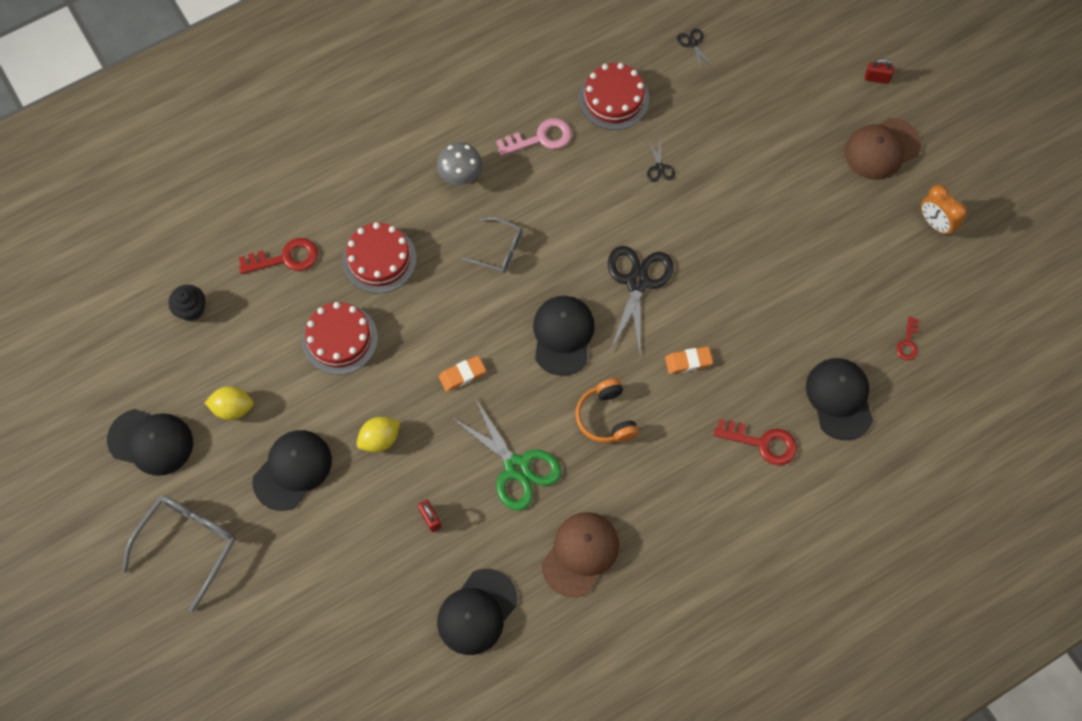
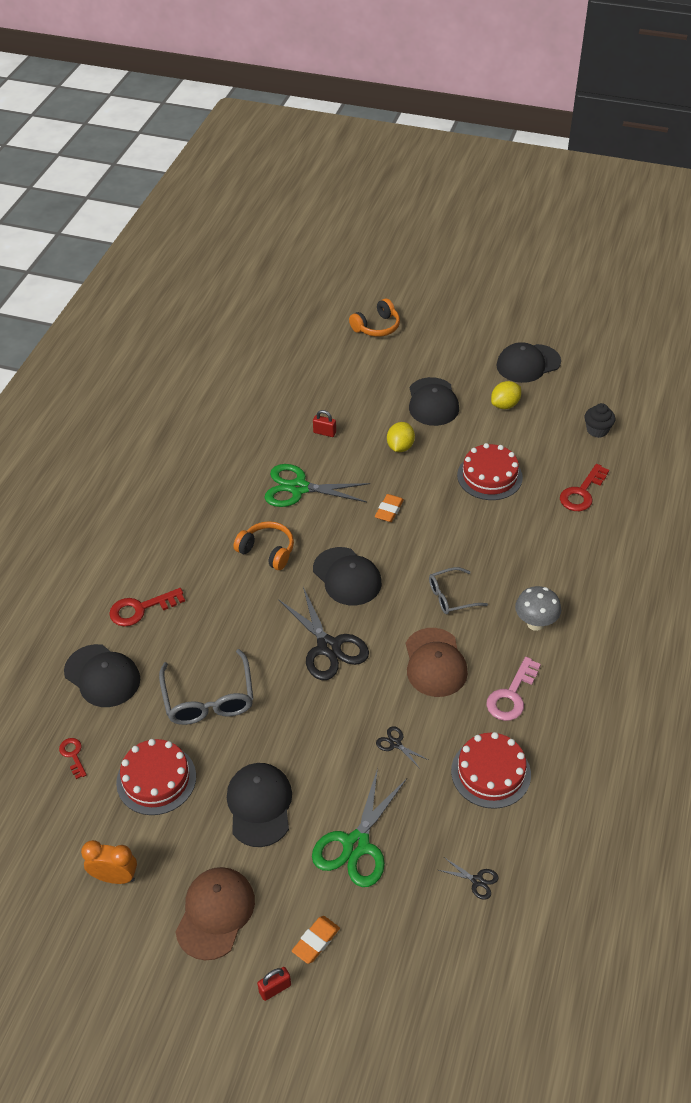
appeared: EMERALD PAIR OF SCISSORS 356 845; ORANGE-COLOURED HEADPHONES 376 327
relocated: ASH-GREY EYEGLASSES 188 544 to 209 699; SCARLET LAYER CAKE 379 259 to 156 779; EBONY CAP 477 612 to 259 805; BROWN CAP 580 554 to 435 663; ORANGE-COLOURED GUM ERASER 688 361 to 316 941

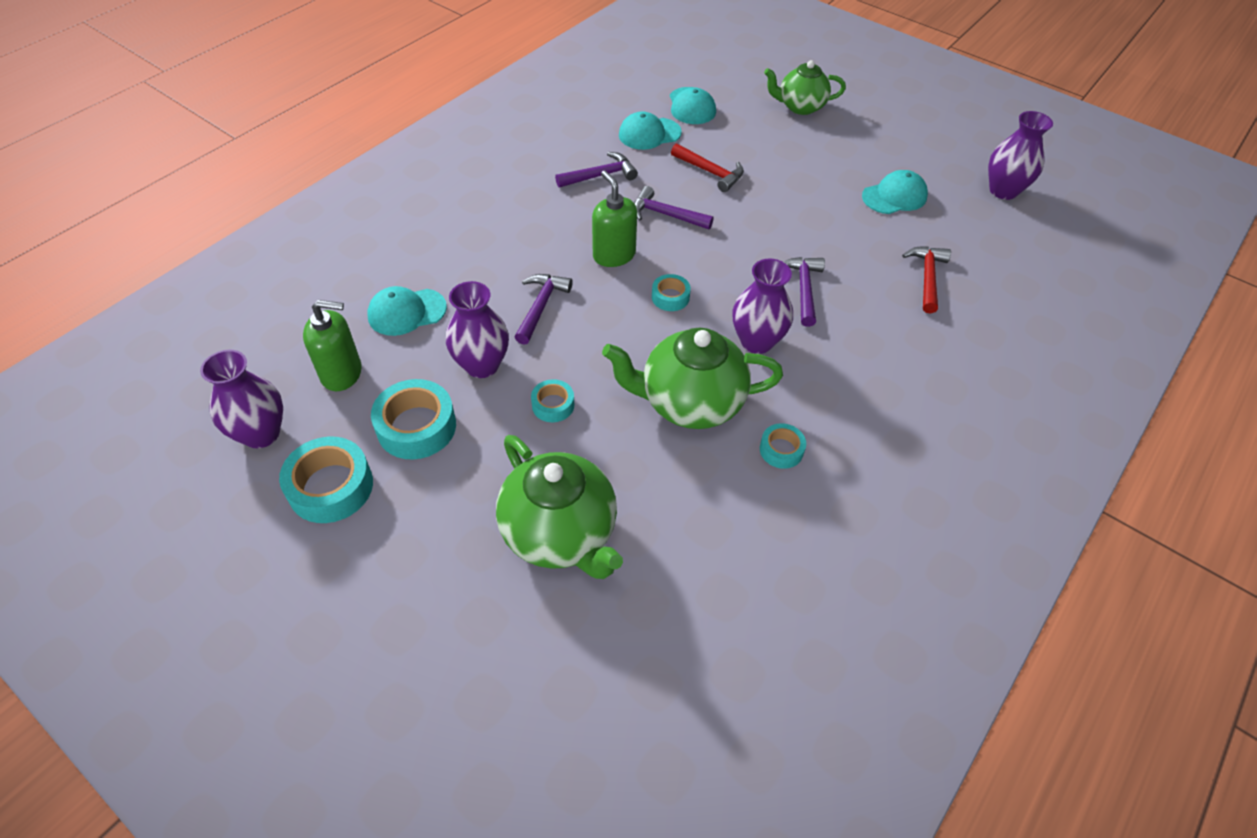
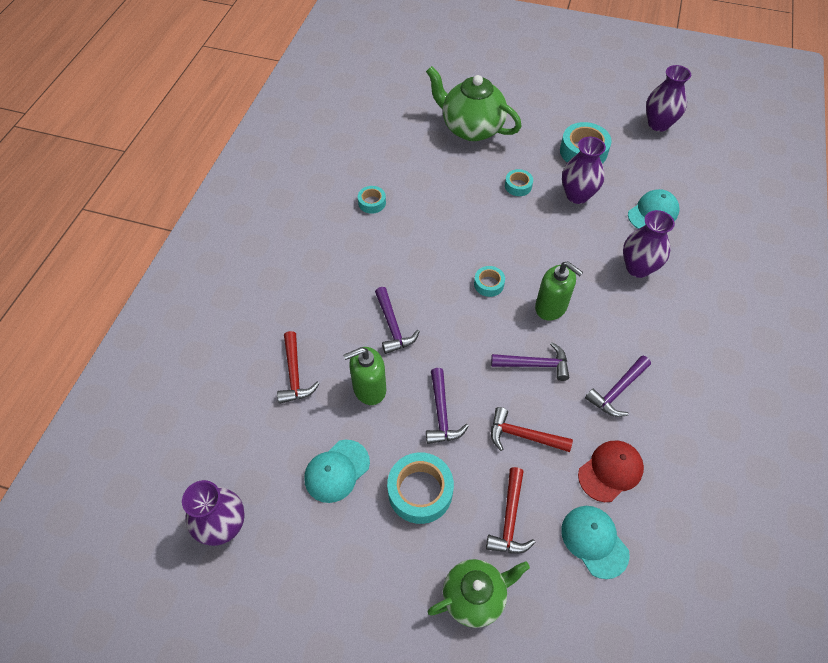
missing: EMERALD TEA POT 690 403
appeared: SCARLET CARPENTER'S HAMMER 509 519
relocated: AQUA ROLL OF TAPE 331 487 to 420 491; EMERALD PUMP BOTTLE 342 373 to 369 389; PURPLE CARPENTER'S HAMMER 541 306 to 441 414; PURPLE FLOWER VASE 756 341 to 638 268
colour: AQUA CAP 649 134 to SCARLET CAP 610 471

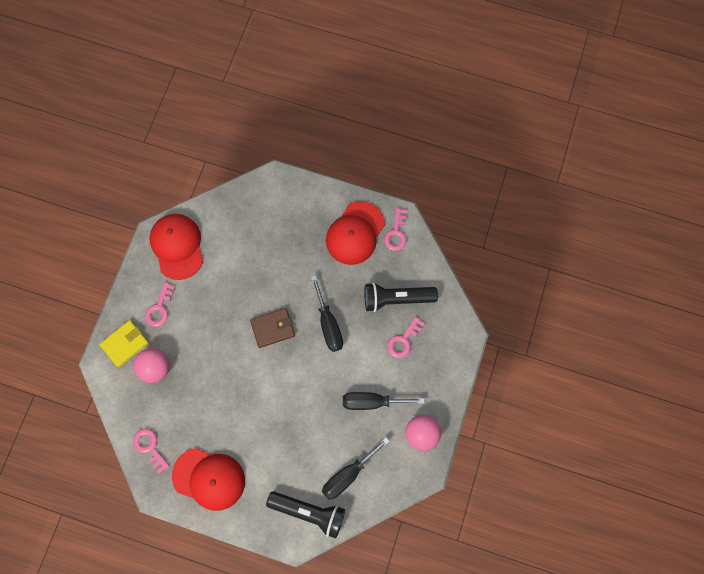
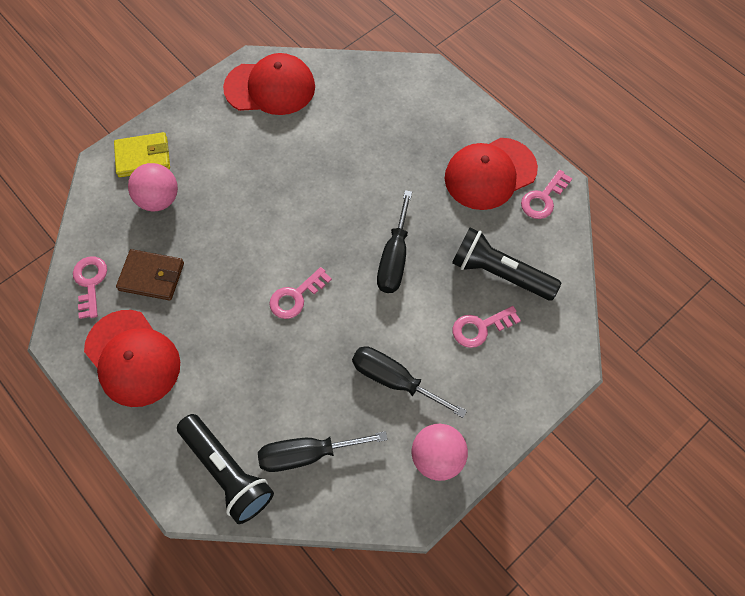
relocated: ROSY KEY 160 308 to 296 296; BROWN WALLET 273 328 to 152 276
spun: SCARLET CAP 177 246 = 270 87 75 degrees clockwise

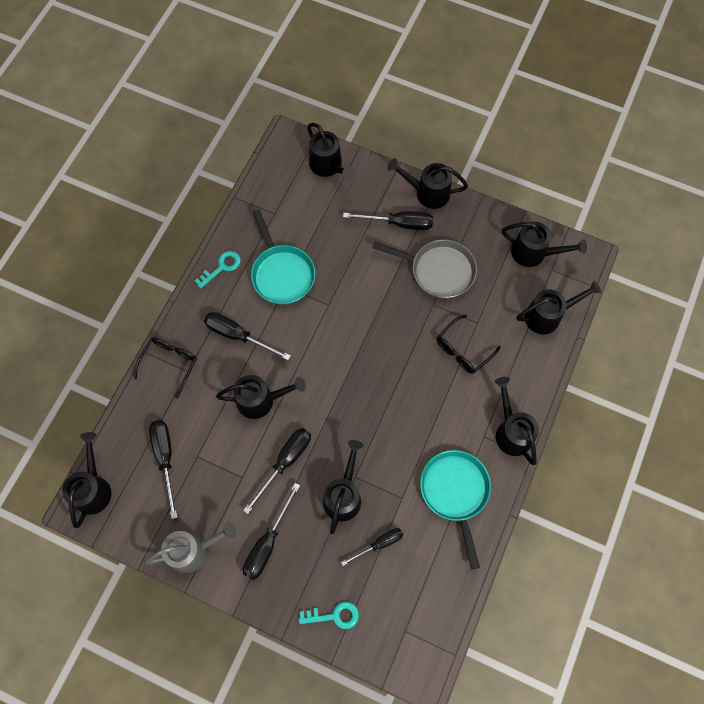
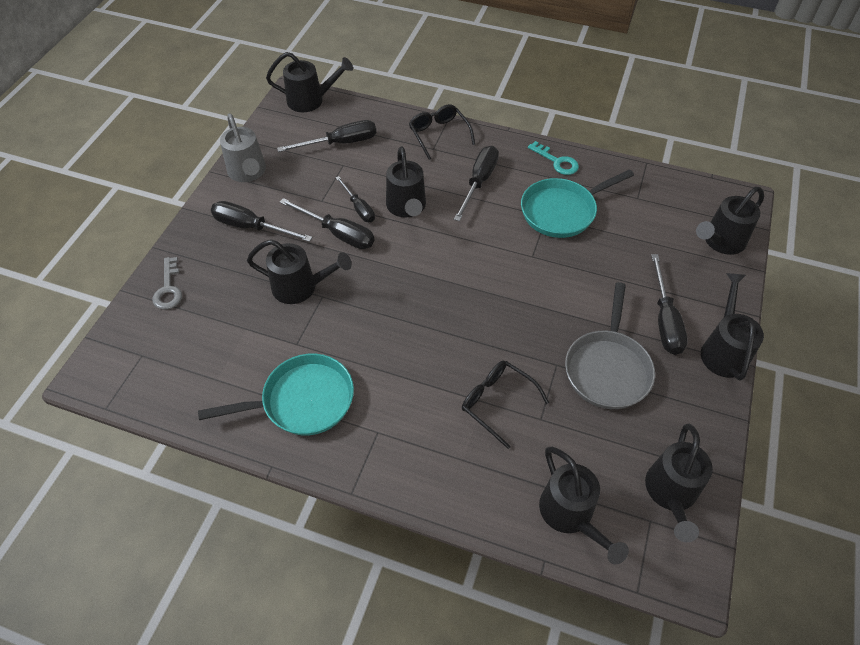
missing: EBONY WATERING CAN 511 431
relocated: EBONY FLAT SCREWDRIVER 379 544 to 358 208
colour: AQUA KEY 334 616 to ASH-GREY KEY 168 289
spun: EBONY EYEGLASSES 169 364 = 439 135 135 degrees counterclockwise

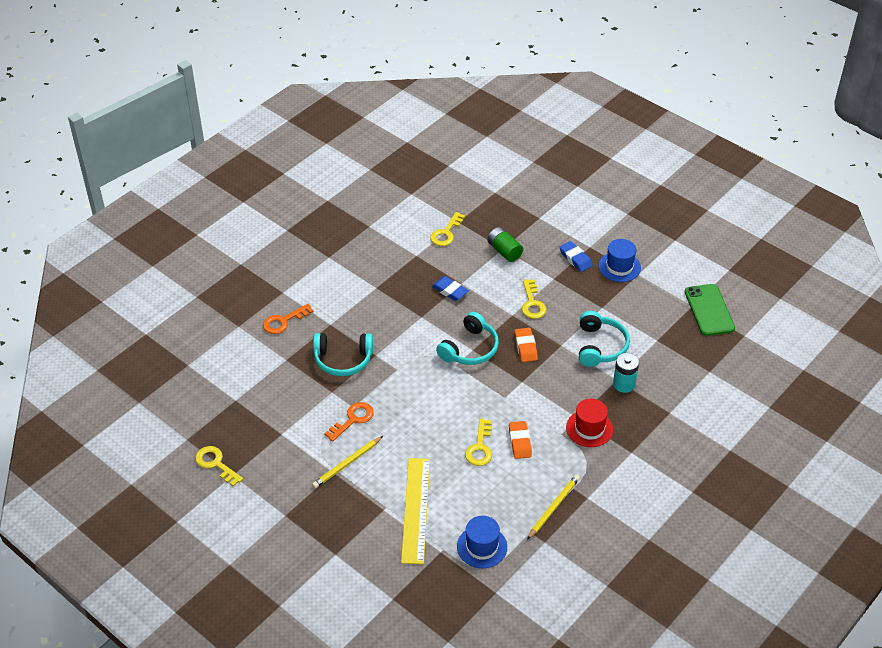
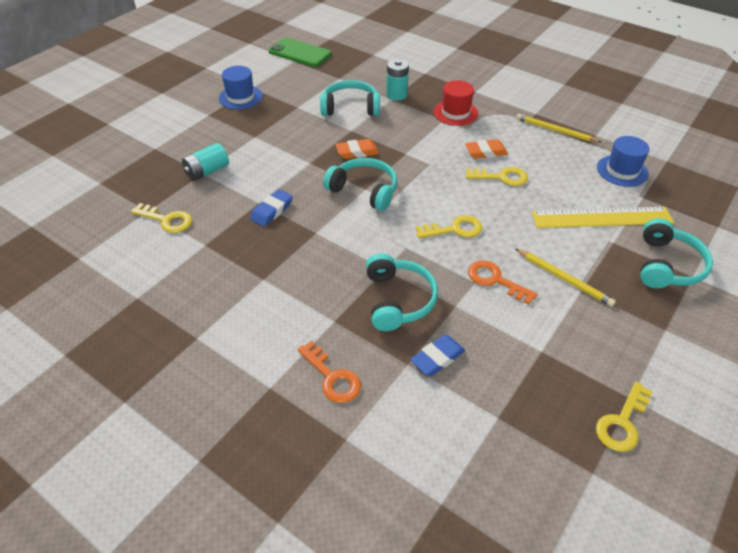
appeared: AQUA HEADPHONES 667 265
relocated: BRIGHT YELLOW KEY 532 303 to 454 229; BLUE GUM ERASER 575 259 to 437 358
colour: EMERALD POWER CELL 504 251 to AQUA POWER CELL 207 171
spun: EMERALD SMARTPHONE 709 310 = 300 53 45 degrees clockwise

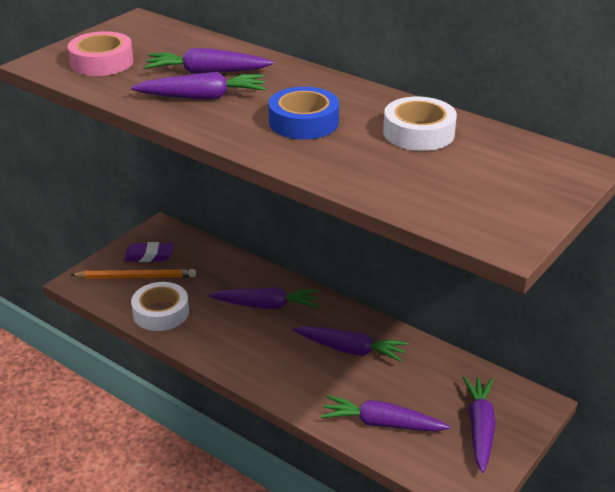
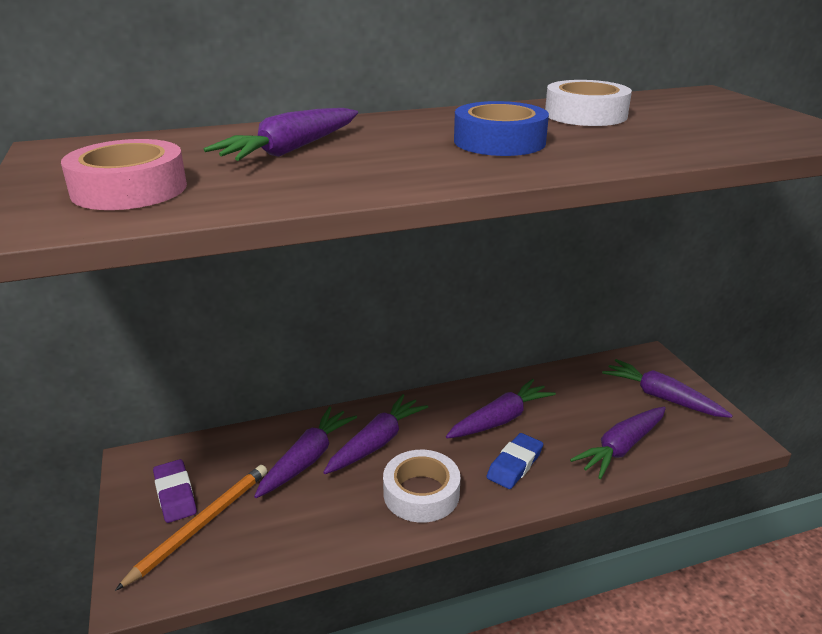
appeared: BLUE GUM ERASER 514 465
relocated: PURPLE ROOT VEGETABLE 202 97 to 307 459; WHITE ROLL OF TAPE 161 312 to 421 493
spun: PURPLE GUM ERASER 149 255 = 175 495 60 degrees counterclockwise

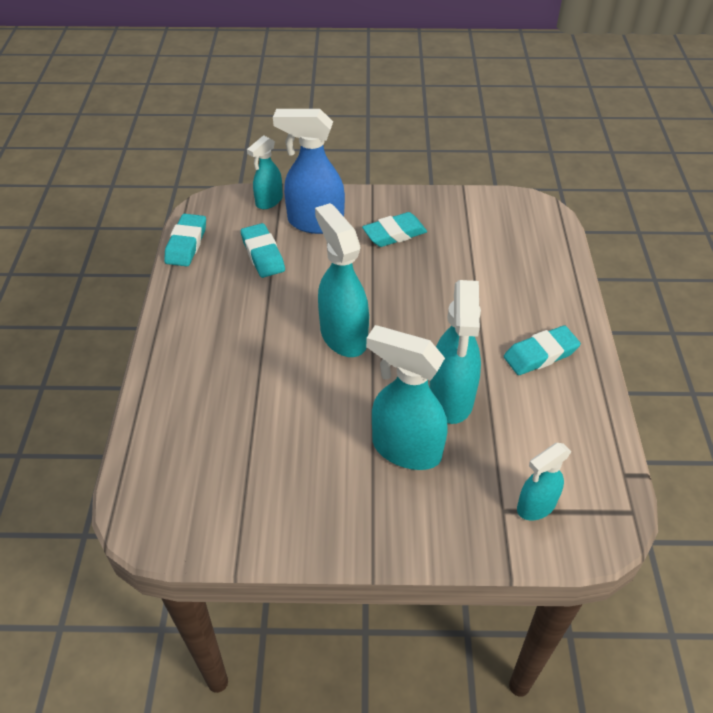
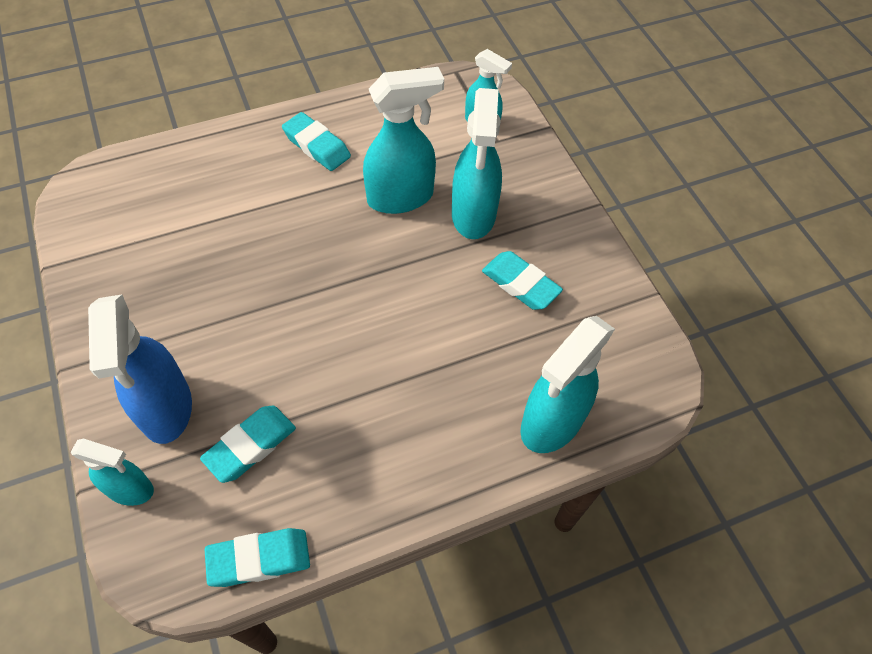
relocated: AQUA SPRAYER 343 336 to 551 423; AQUA GUM ERASER 394 234 to 520 284

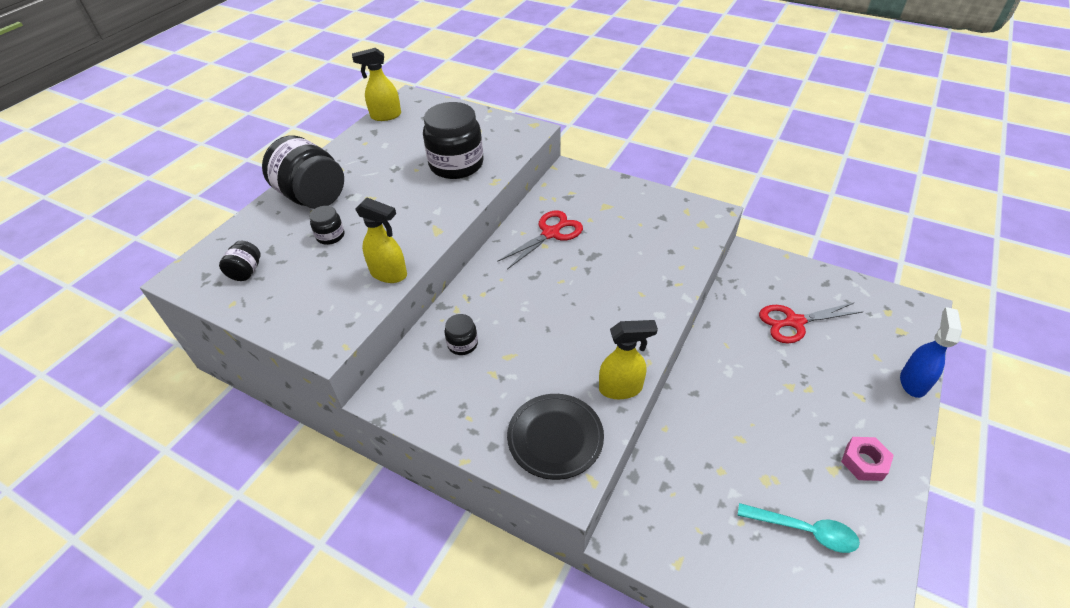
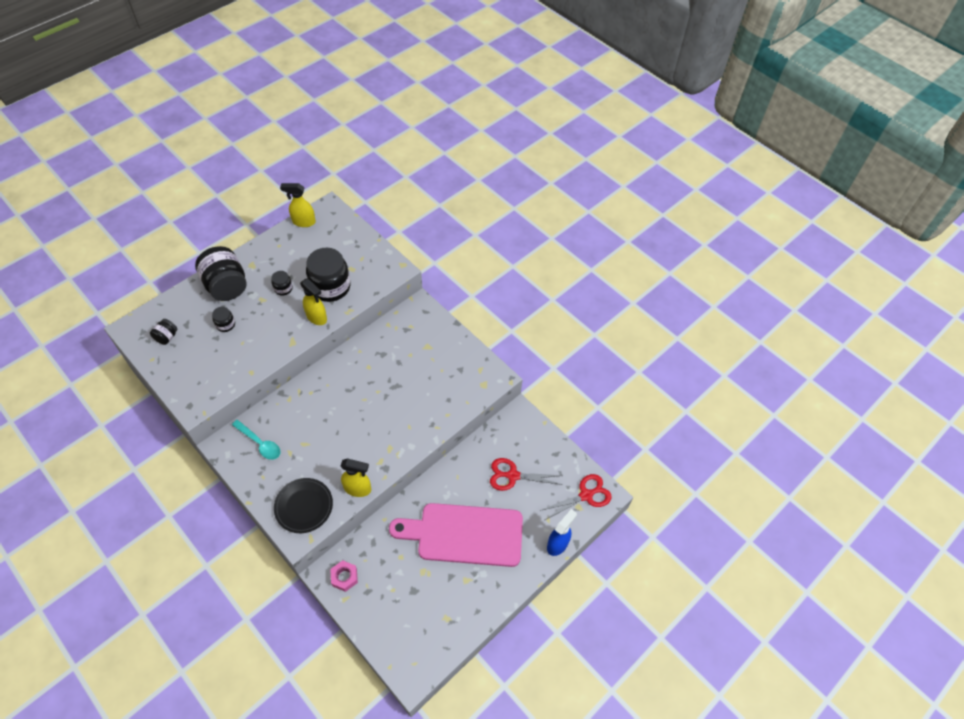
appeared: ROSY CHOPPING BOARD 464 534
relocated: BRIGHT YELLOW SPRAYER 389 274 to 317 317; EBONY JAR 462 344 to 283 288; SCARLET PAIR OF SCISSORS 551 233 to 586 495; AQUA SPOON 804 530 to 260 443; ROSY HEXAGON NUT 864 462 to 344 577

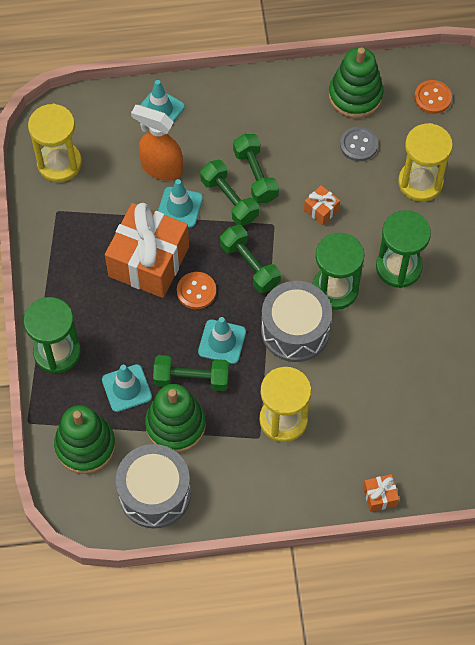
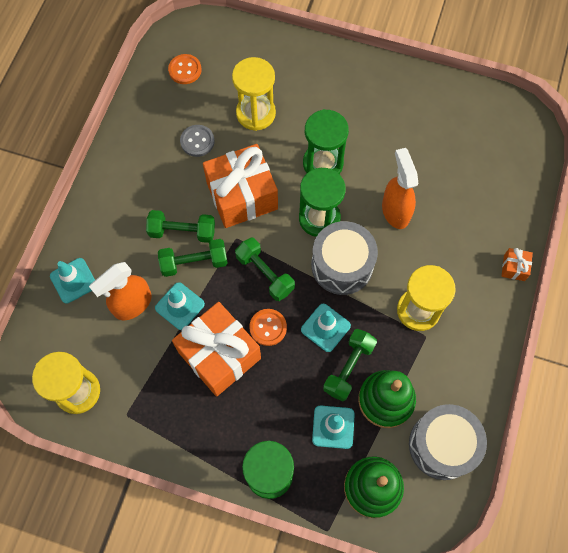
missing: EMERALD STACKING RINGS 355 96
appeared: ORANGE-COLOURED SPRAYER 395 211
spun: EMERALD HAND WEIGHT 250 265 = 265 274 60 degrees clockwise
size: ORANGE-COLOURED PRESENT 321 210 = 242 196 x2.41

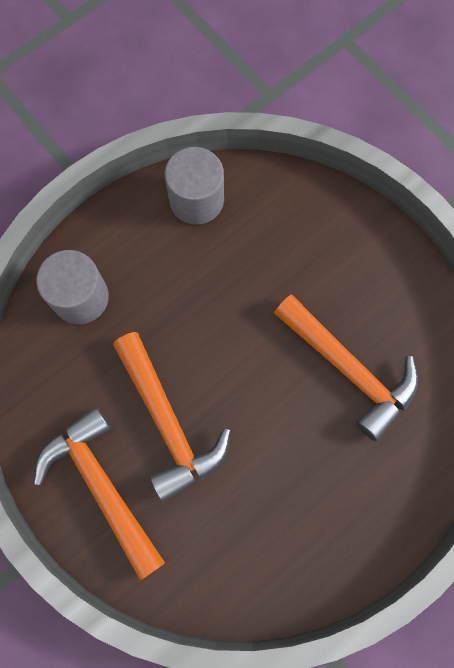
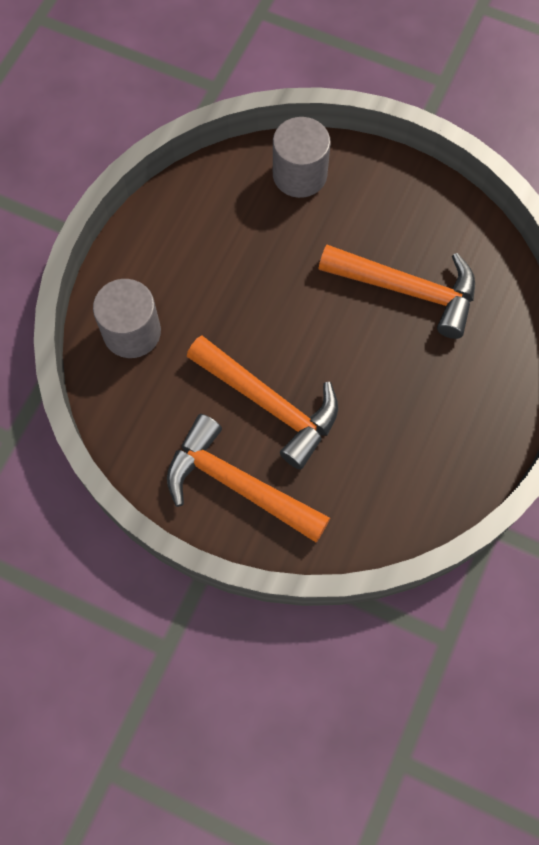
relocated: ASH-GREY CYLINDER 196 200 to 299 174

